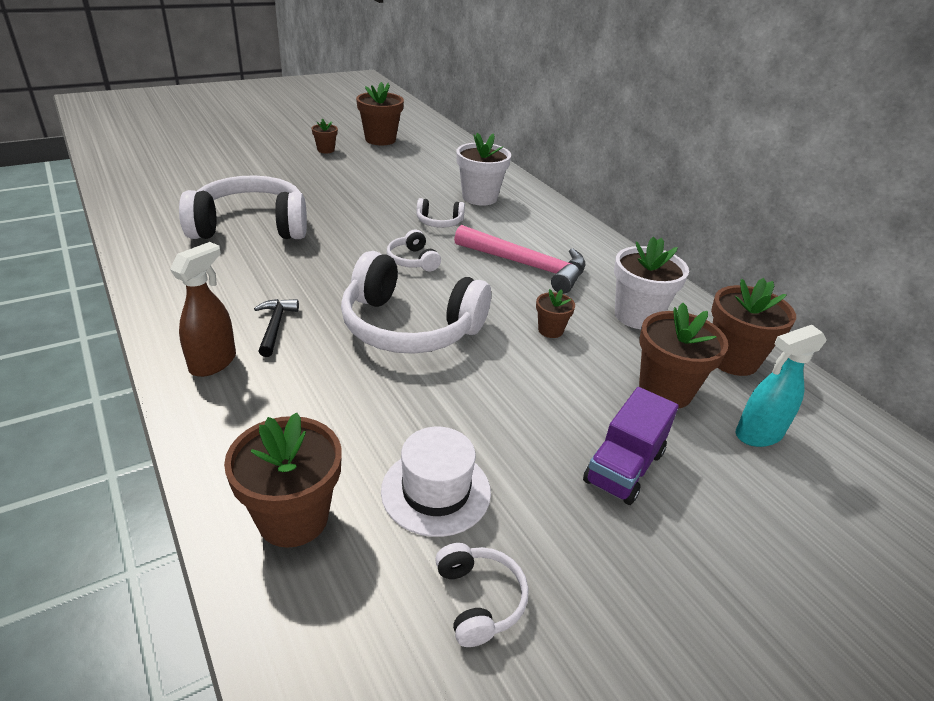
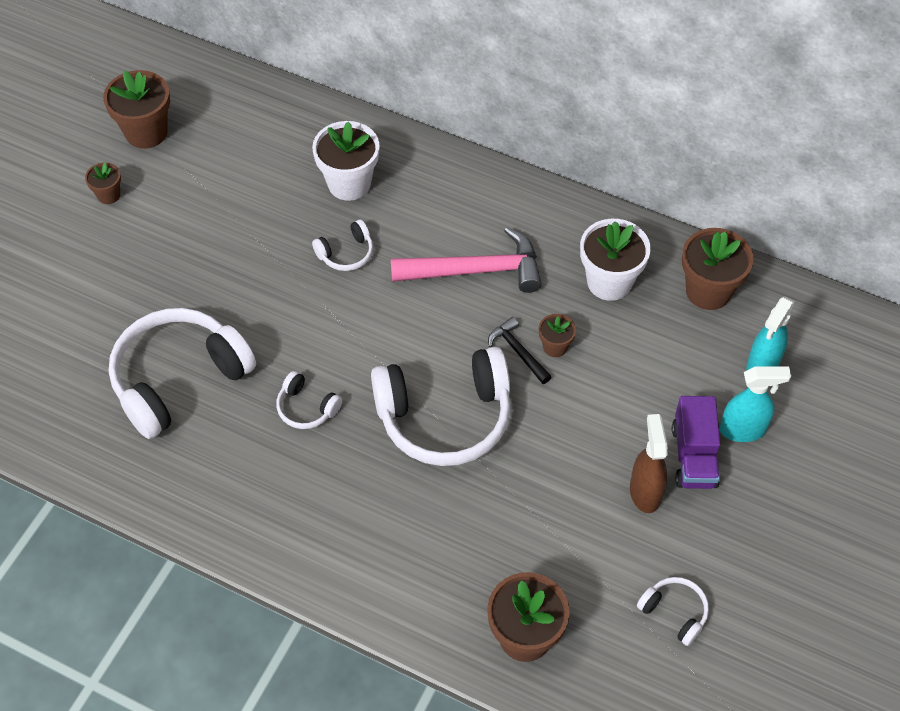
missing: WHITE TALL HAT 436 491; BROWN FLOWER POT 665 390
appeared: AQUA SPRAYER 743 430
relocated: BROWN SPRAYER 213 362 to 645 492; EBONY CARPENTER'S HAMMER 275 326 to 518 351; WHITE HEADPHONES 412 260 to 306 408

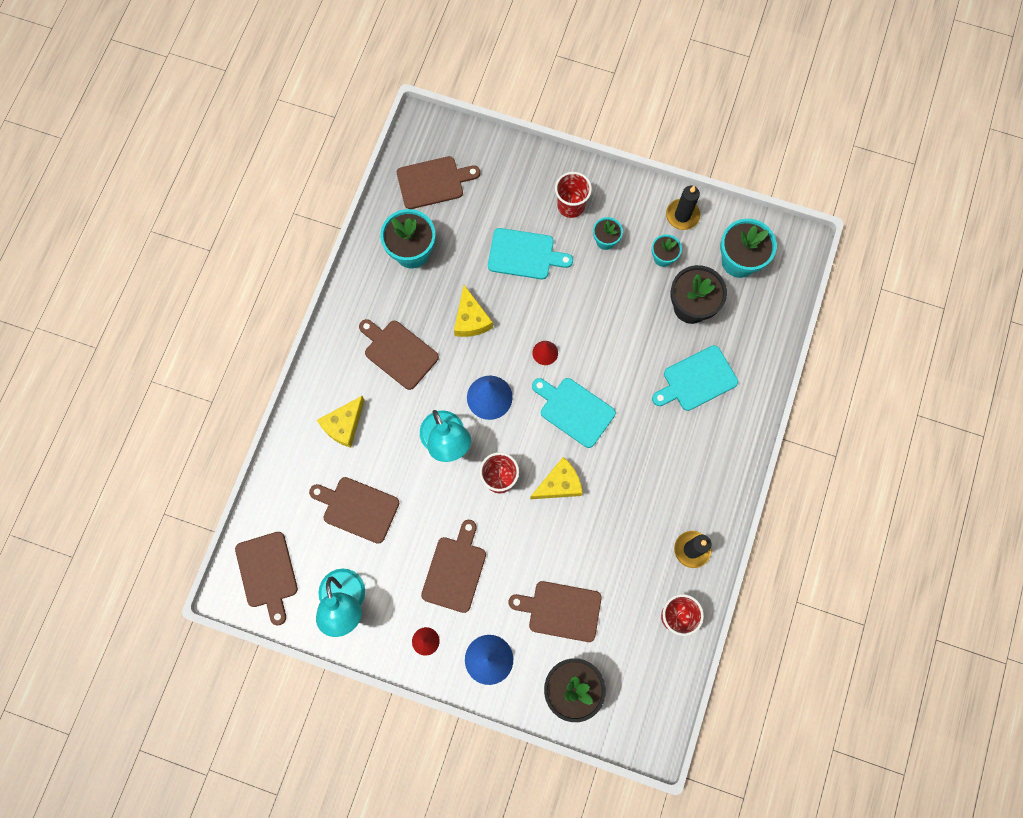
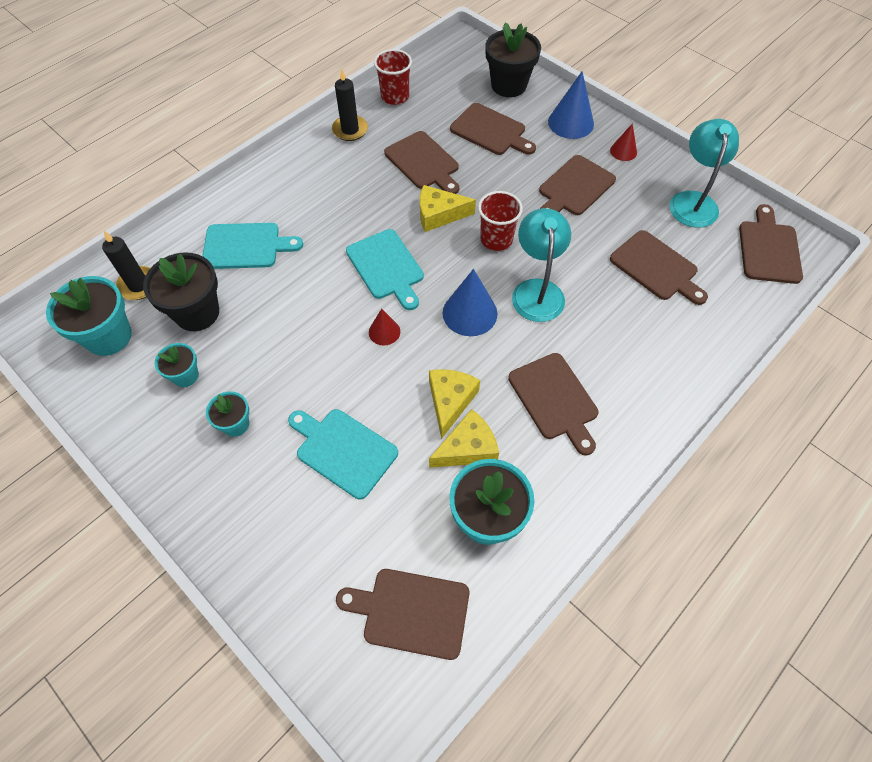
missing: SCARLET CUP 571 206
appeared: BROWN CHOPPING BOARD 423 163
relocated: BRIGHT YELLOW PIECE OF CHEESE 344 425 to 467 448; EBONY PILLAR CANDLE 682 215 to 139 285

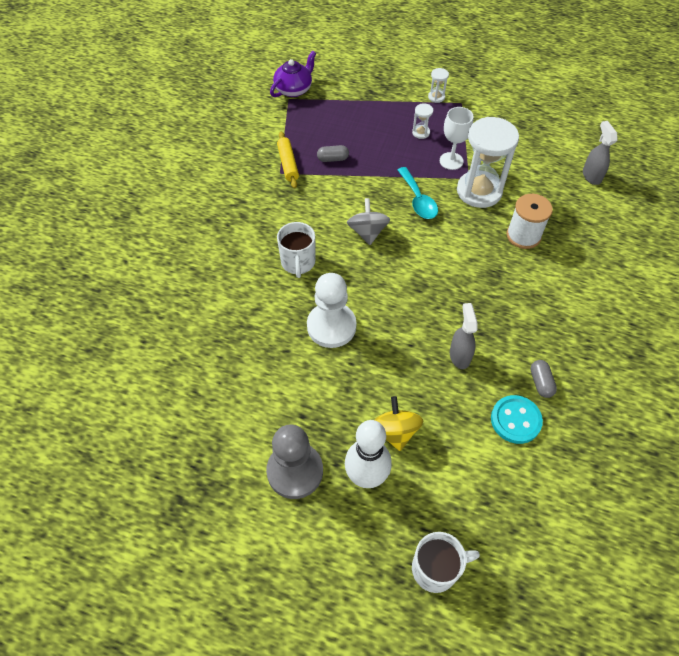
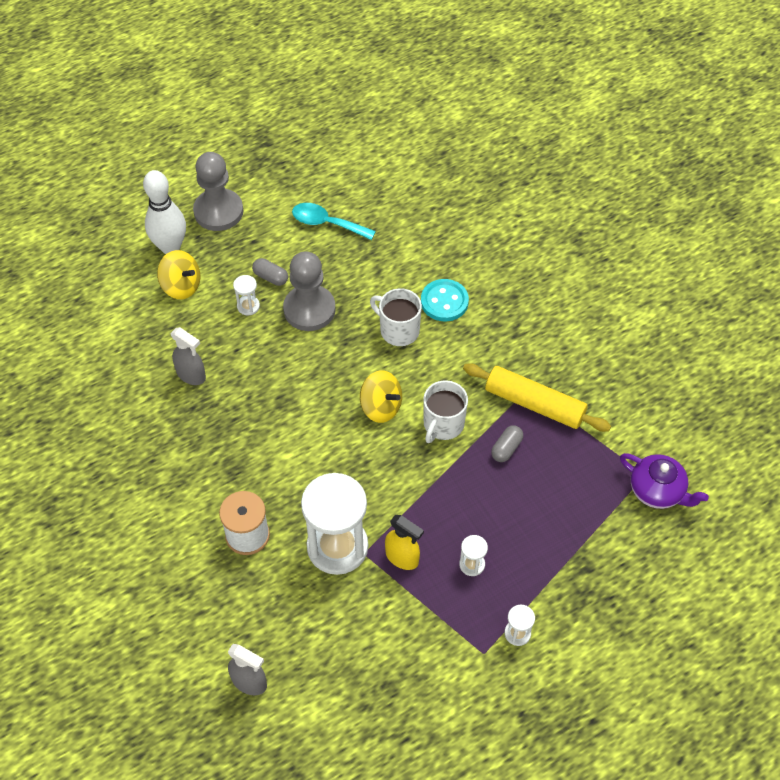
appeared: WHITE HOURGLASS 248 306
relocated: AQUA SPOON 418 200 to 327 223; WHITE TEA MUG 436 569 to 443 424; AQUA SEWING BUTTON 515 420 to 444 301; ASH-GREY PILL SHAPE 540 383 to 270 277
exchanged: WHITE GOBLET 451 161 to BRIGHT YELLOW SPRAYER 402 557
colour: WHITE CHESS PAWN 331 326 to ASH-GREY CHESS PAWN 309 309; ASH-GREY TOY TOP 367 232 to BRIGHT YELLOW TOY TOP 381 407
spun: PURPLE TEA POT 294 89 = 657 491 45 degrees counterclockwise
size: BRIGHT YELLOW PASTRY ROLLER 288 164 = 534 404 x1.54

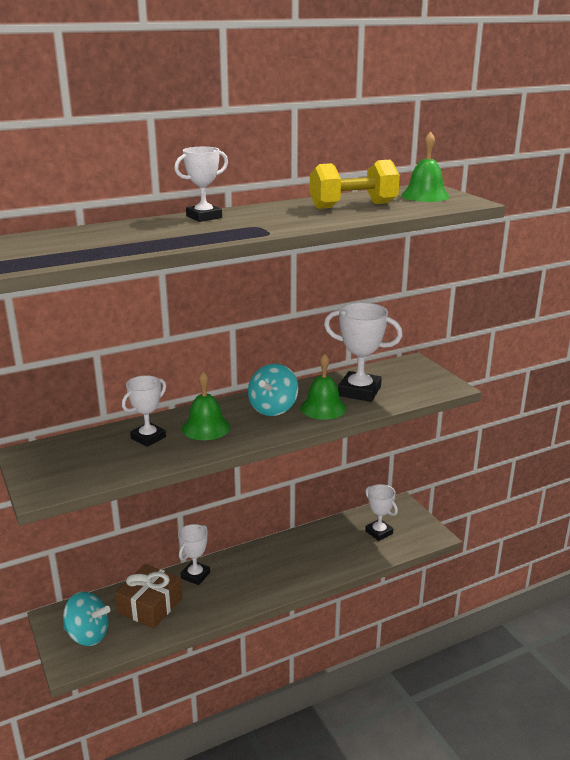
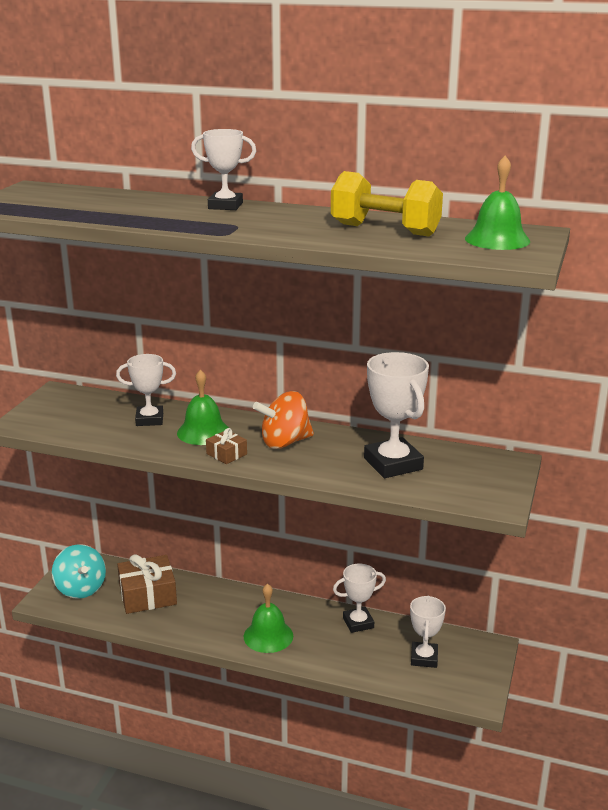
appeared: BROWN PRESENT 226 454
relocated: WHITE TROPHY 195 575 to 358 623; EMERALD HAND BELL 323 408 to 268 636
colour: AQUA TOY TOP 273 409 to ORANGE-COLOURED TOY TOP 284 442

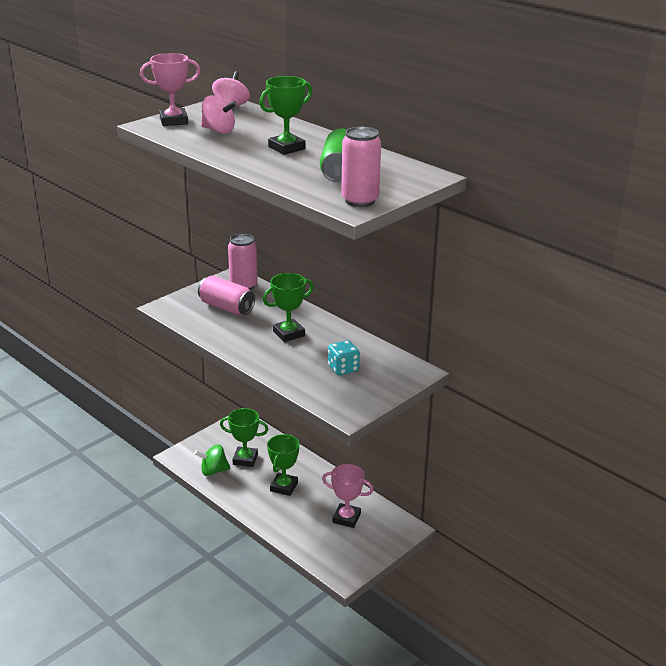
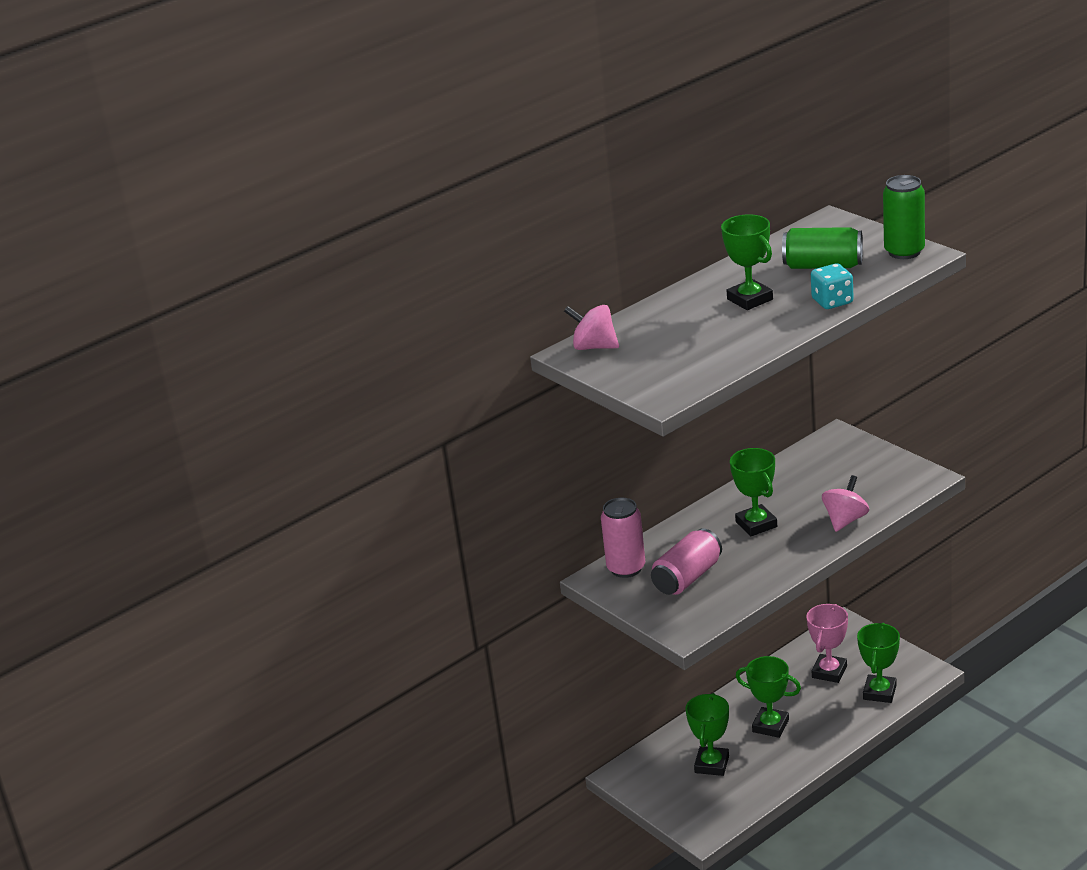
missing: ROSY TROPHY 174 121; EMERALD TOY TOP 213 471
appeared: EMERALD TROPHY 879 692
relocated: ROSY TOY TOP 218 131 to 845 520; AQUA GAME DIE 343 368 to 832 301
colour: ROSY TIN 360 201 to EMERALD TIN 904 252

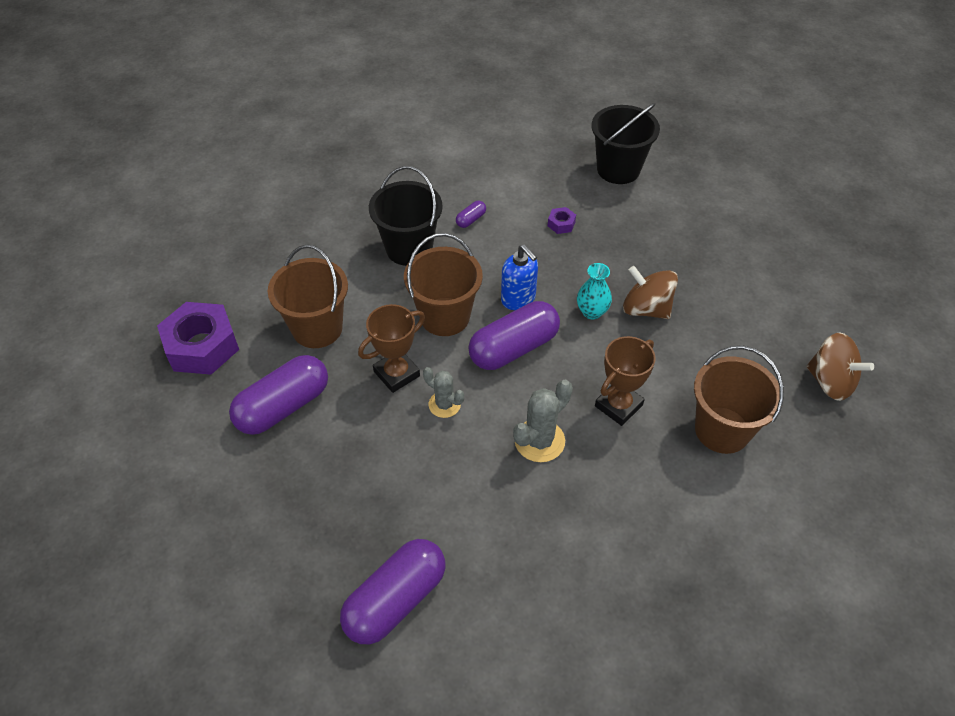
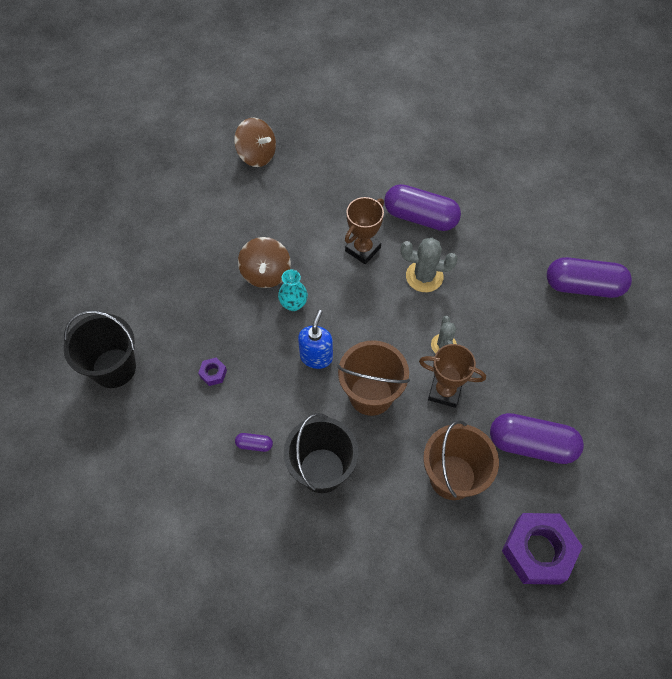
missing: BROWN PAIL 722 430
relocated: PURPLE PILL SHAPE 513 348 to 420 217
spun: BROWN TROPHY 618 406 = 363 249 60 degrees counterclockwise; BROWN TOY TOP 830 382 = 257 155 120 degrees clockwise

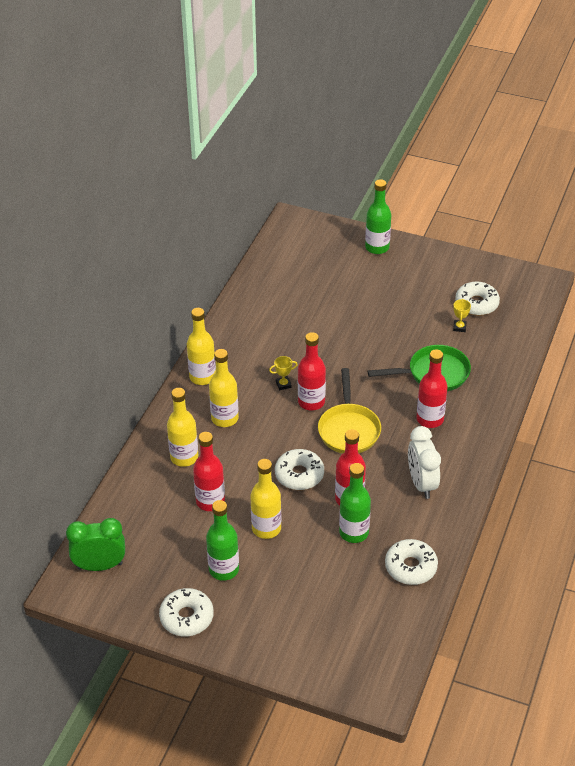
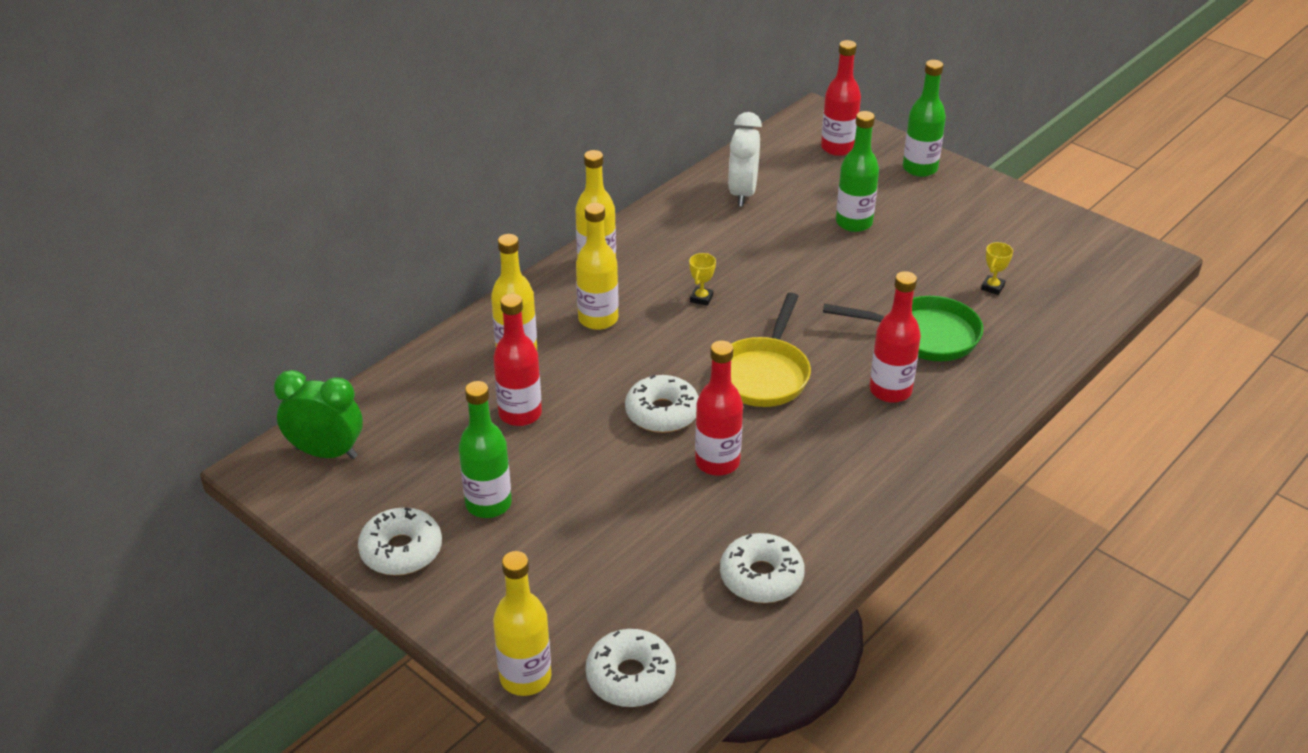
relocated: BRIGHT YELLOW DRINK BOTTLE 266 528 to 525 677; SCARLET DRINK BOTTLE 311 402 to 838 148; EMERALD DRINK BOTTLE 354 532 to 854 223; WHITE CLOCK 421 483 to 742 193; WHITE GLAZED DONUT 476 304 to 630 677
spun: BRIGHT YELLOW TROPHY 283 384 = 701 298 75 degrees counterclockwise

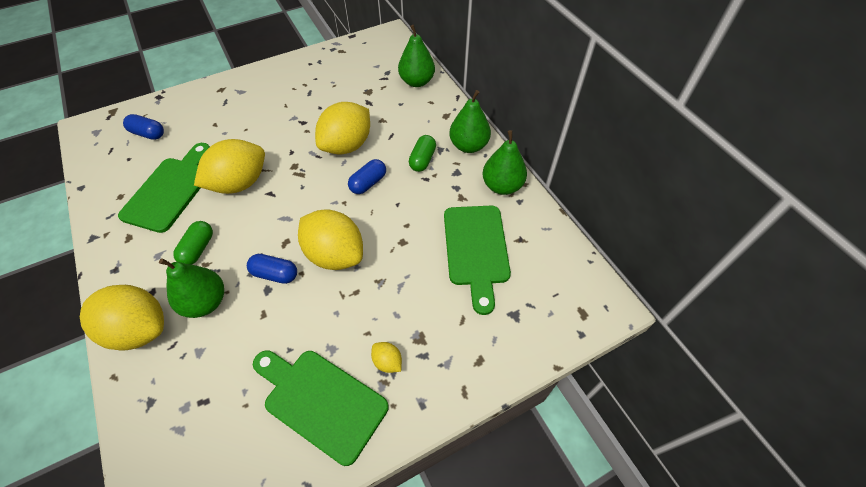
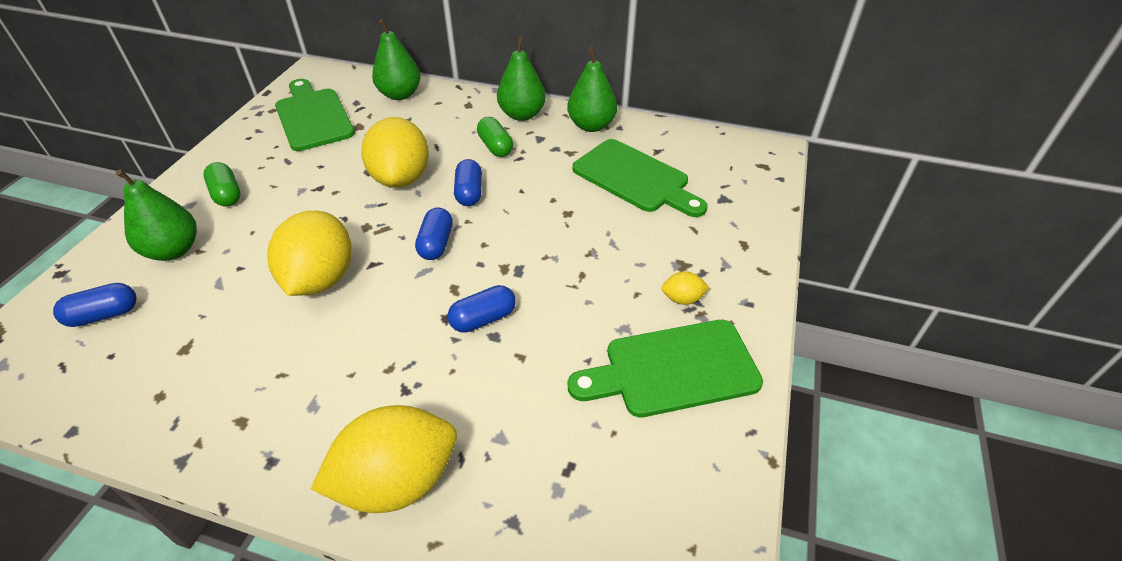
missing: BRIGHT YELLOW TOY LEMON 335 254
appeared: BLUE PILL SHAPE 436 244
relocated: EMERALD CHOPPING BOARD 170 190 to 313 117; EMERALD PEAR FRUIT 205 302 to 174 250; EMERALD PILL SHAPE 198 249 to 227 194

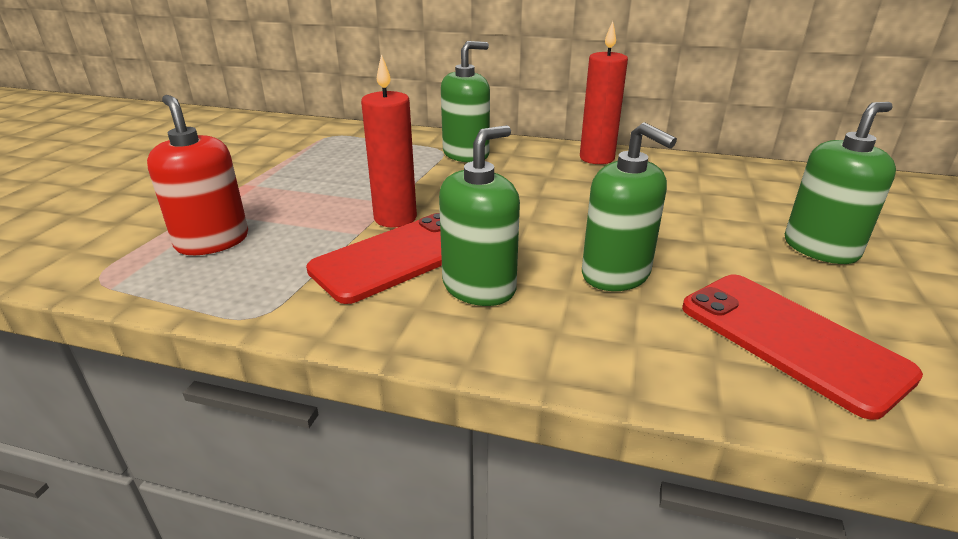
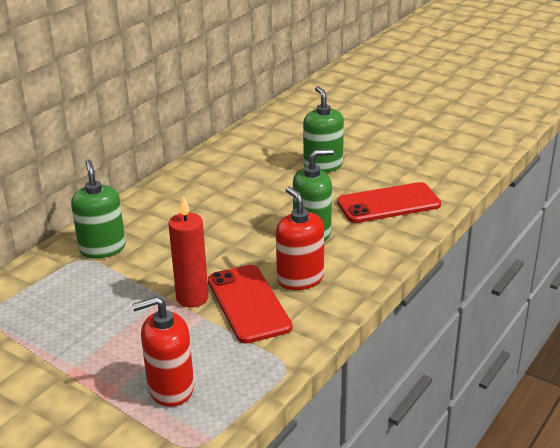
missing: SCARLET PILLAR CANDLE 597 158
colour: EMERALD PUMP BOTTLE 479 287 to SCARLET PUMP BOTTLE 300 279

